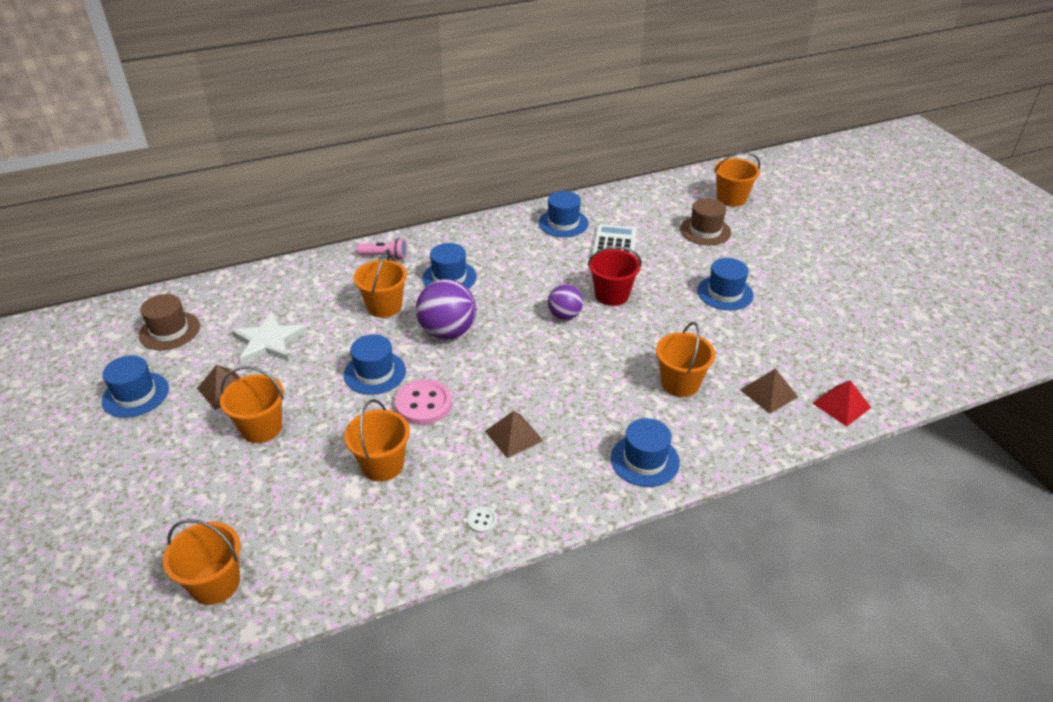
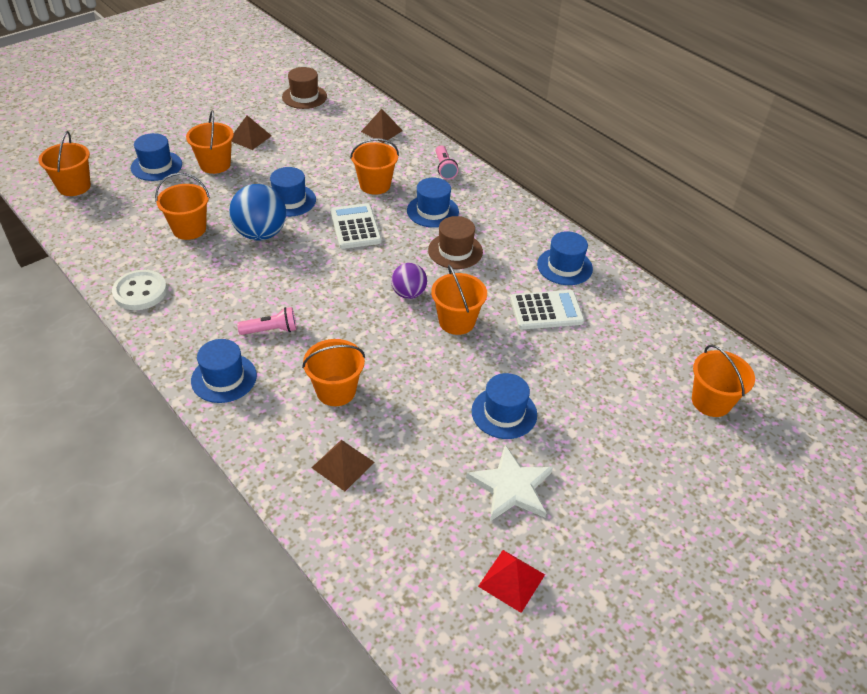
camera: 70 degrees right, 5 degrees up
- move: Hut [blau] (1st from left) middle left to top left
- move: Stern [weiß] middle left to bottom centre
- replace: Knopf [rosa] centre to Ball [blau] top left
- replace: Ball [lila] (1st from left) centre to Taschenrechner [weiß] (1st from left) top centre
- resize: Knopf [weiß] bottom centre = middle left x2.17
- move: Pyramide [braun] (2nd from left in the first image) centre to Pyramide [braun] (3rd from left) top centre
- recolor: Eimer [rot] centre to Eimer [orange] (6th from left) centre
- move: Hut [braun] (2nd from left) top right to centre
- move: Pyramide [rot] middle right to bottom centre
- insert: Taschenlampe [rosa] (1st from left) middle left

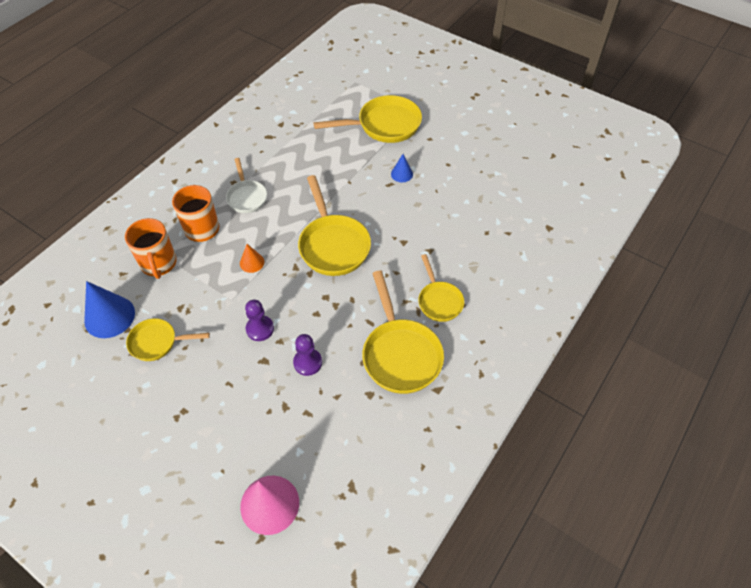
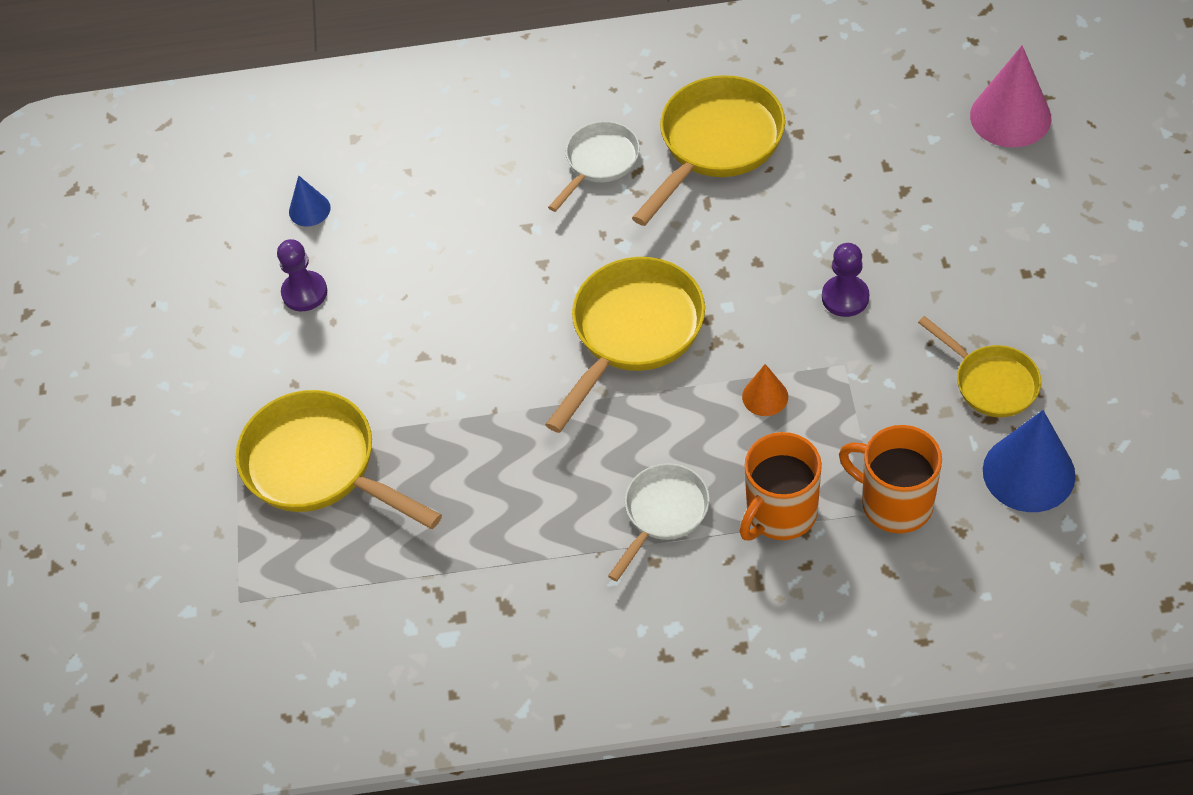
camera: 125 degrees left, 0 degrees up
- rotate: Tasse [orange] (1st from left in the first image) middle left = middle right 90 degrees counterclockwise
- move: Bauer [lila] (2nd from left in the first image) centre to Bauer [lila] (1st from left) middle left
- move: Kegel [blau] (2nd from left in the first image) top centre to Kegel [blau] (1st from left) top left
- recolor: Pfanne [gelb] (5th from left) centre to Pfanne [weiß] (1st from left) top centre

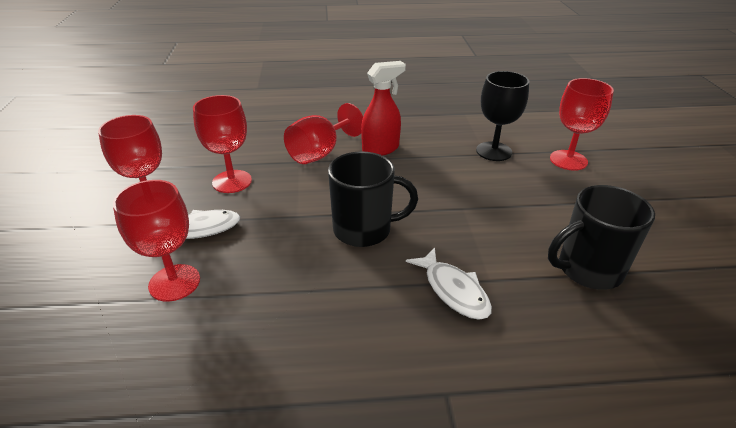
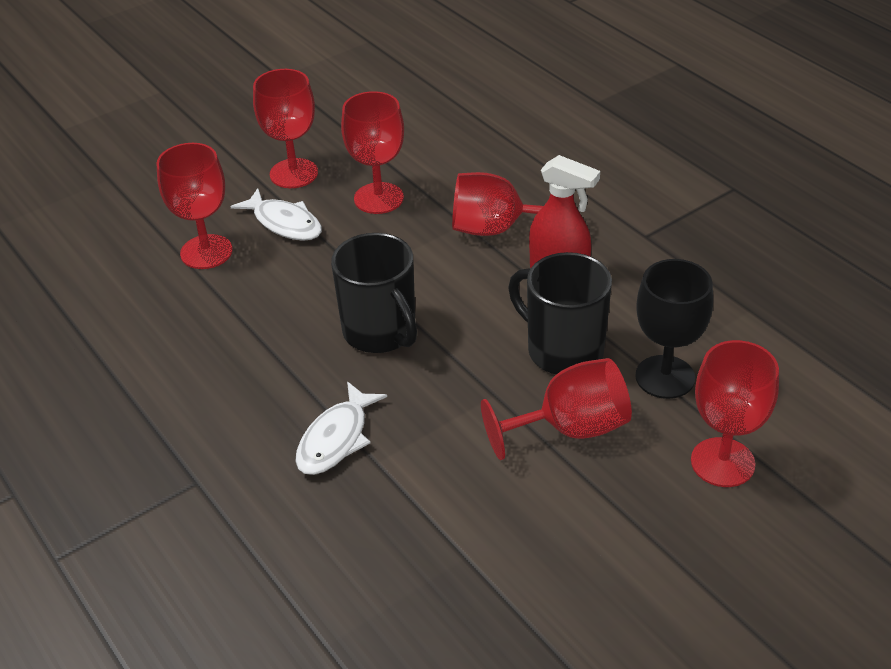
camera: 60 degrees right, 5 degrees up
- move: Tasse [schwarz] (2nd from left) middle right to centre
- insert: Kelch [rot] (5th from left) centre

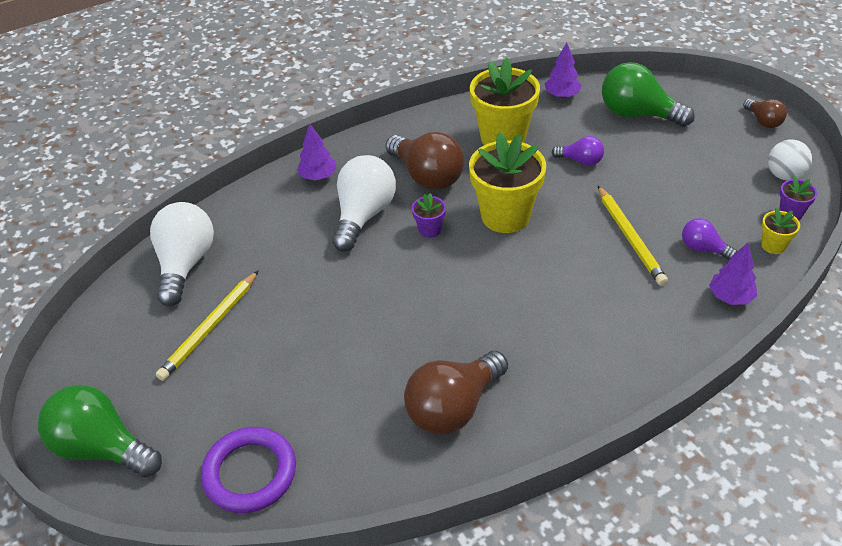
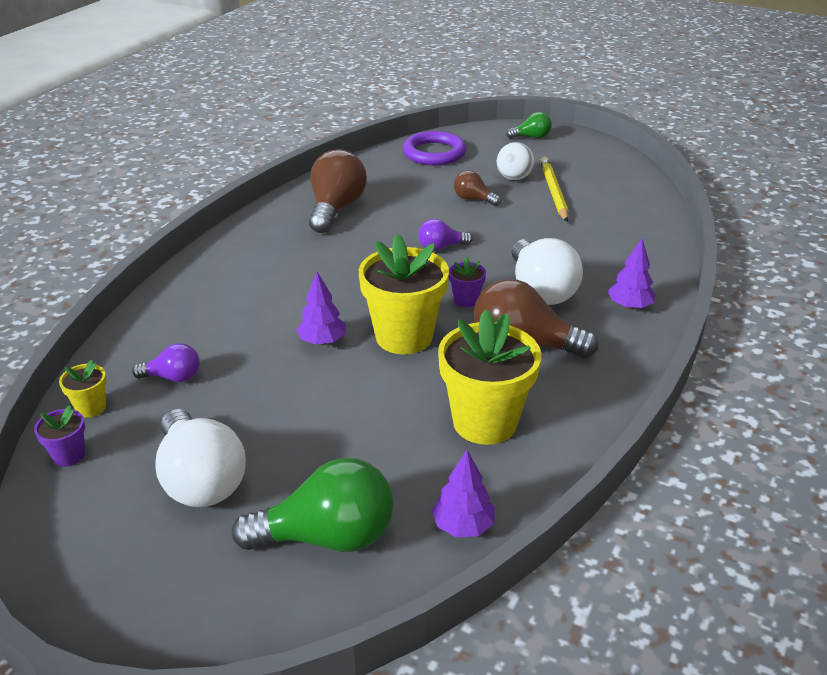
camera: 145 degrees right, 10 degrees down
- resize: Glühbirne [grün] (1st from left in the first image) bottom left = top centre x0.52
- move: Glühbirne [weiß] (1st from left) middle left to bottom left
- move: Glühbirne [lila] (1st from left in the first image) top right to Glühbirne [lila] (2nd from left) centre
- delete: Bleistift [gelb] (2nd from left) middle right
- move: Baum [lila] (3rd from left in the first image) middle right to Baum [lila] (1st from left) centre
- move: Glühbirne [braun] (3rd from left in the first image) top right to Glühbirne [braun] (2nd from left) top centre
- move: Ball [weiß] top right to top centre

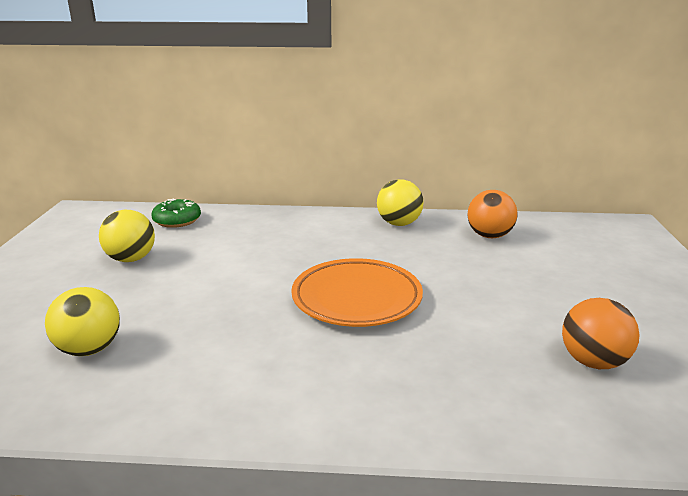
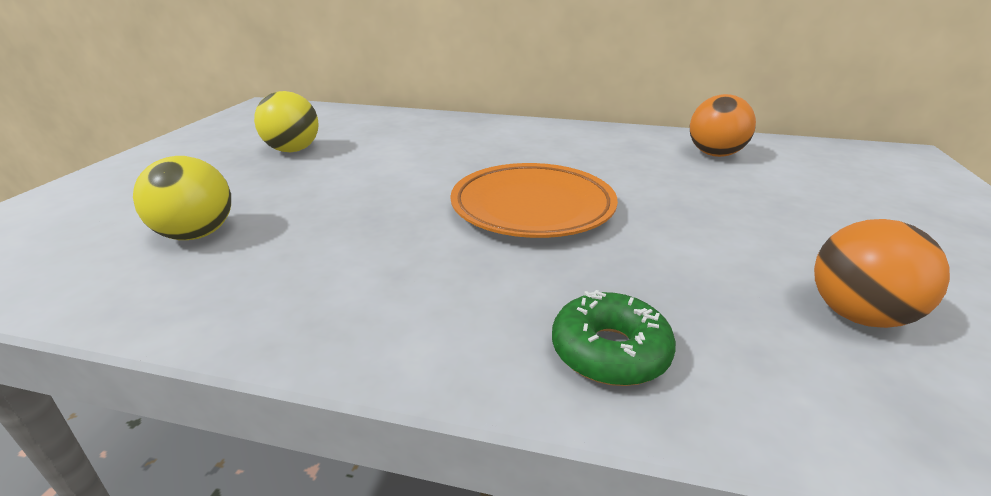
camera: 10 degrees right, 5 degrees up
- move: Donut [grün] middle left to bottom centre
- delete: Ball [gelb] (3rd from left) centre

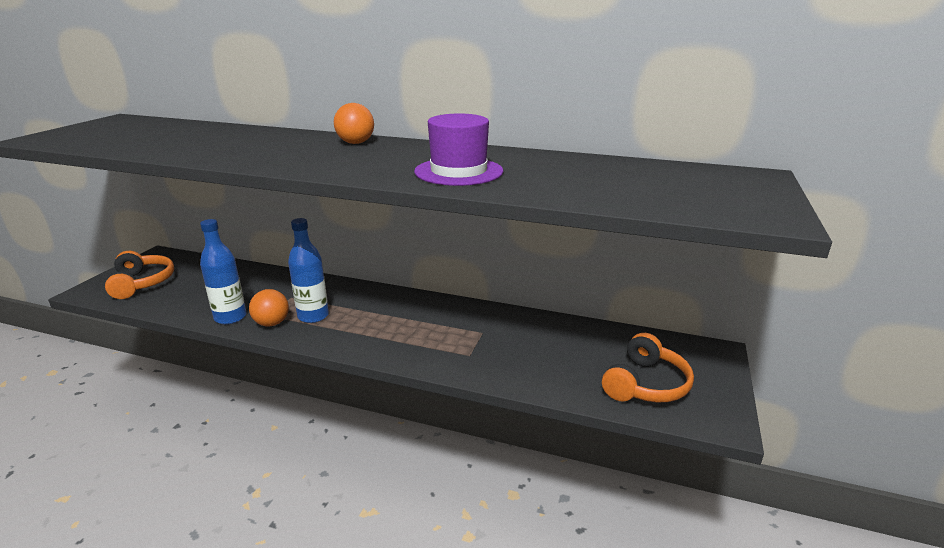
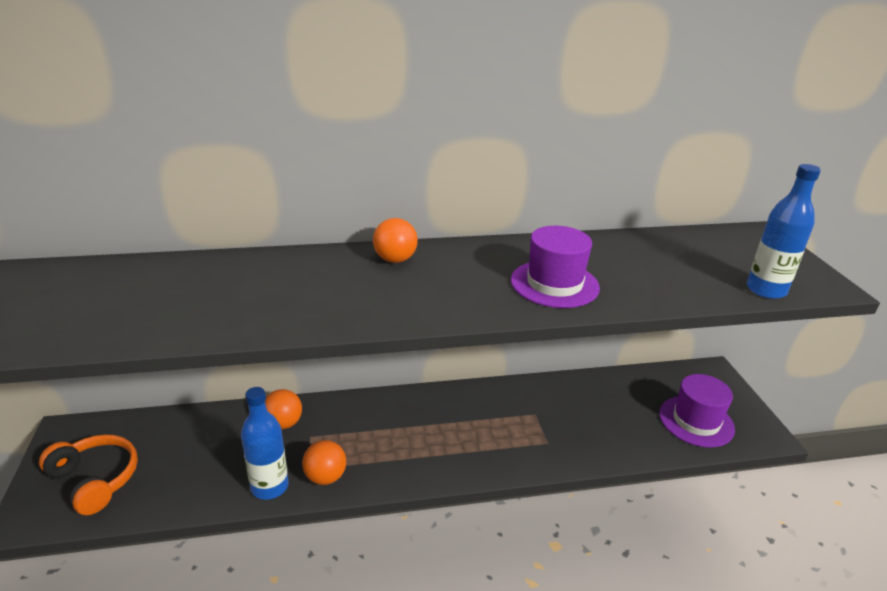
camera: 30 degrees left, 5 degrees up
- move: Flasche [blau] (2nd from left) middle left to middle right
- replace: Kopfhörer [orange] (2nd from left) bottom right to Hut [lila] (2nd from left) bottom right
- insert: Ball [orange] (1st from left) bottom left

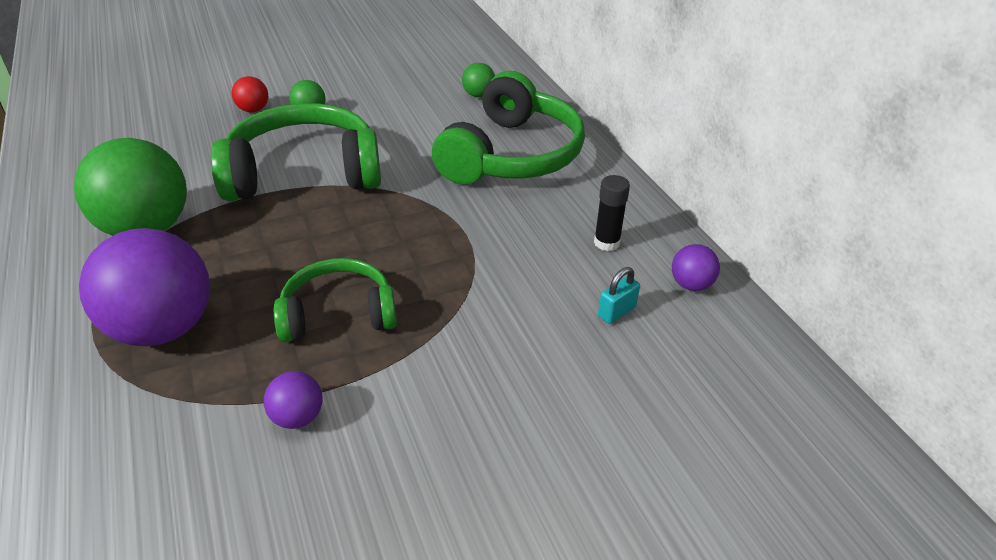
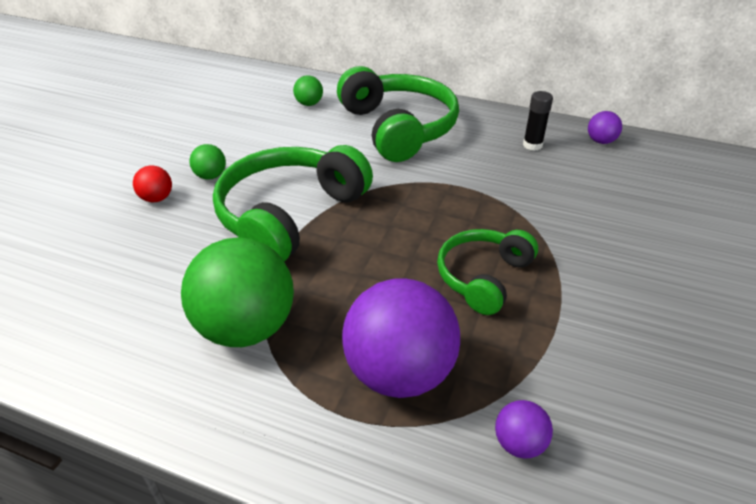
camera: 45 degrees left, 0 degrees up
- move: Ball [lila] (2nd from left) bottom left to bottom right
- delete: Vorhängeschloss [türkis] centre

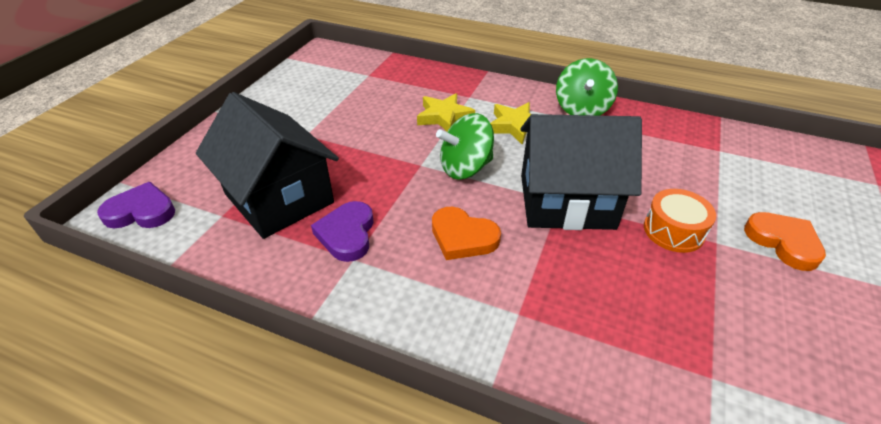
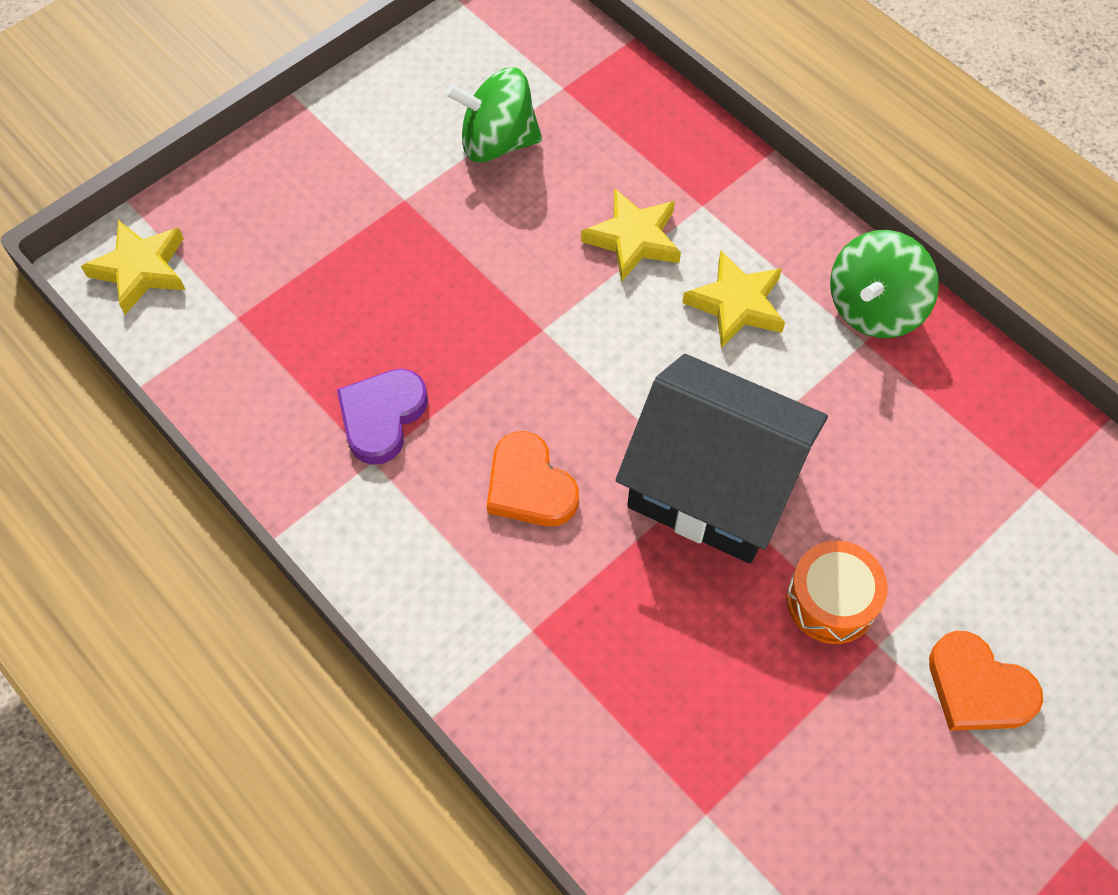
camera: 25 degrees right, 20 degrees up
- replace: Herz [lila] (1st from left) middle left to Stern [gelb] (1st from left) top left
- delete: Haus [schwarz] (1st from left) middle left
- move: Kreisel [grün] (1st from left) centre to top centre
- rotate: Herz [orange] (2nd from left) middle right = bottom right 135 degrees clockwise

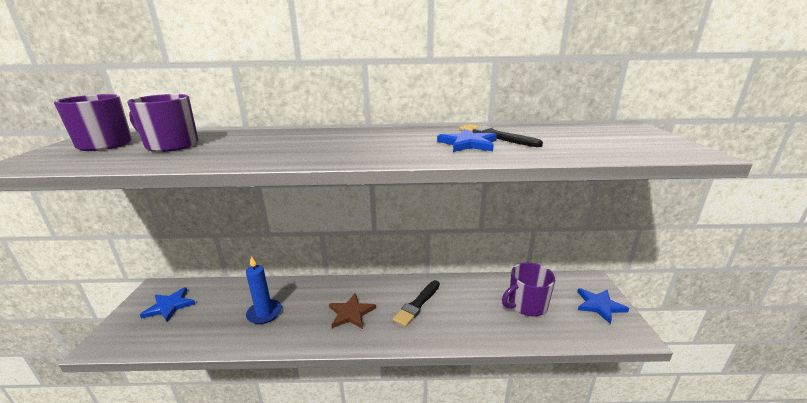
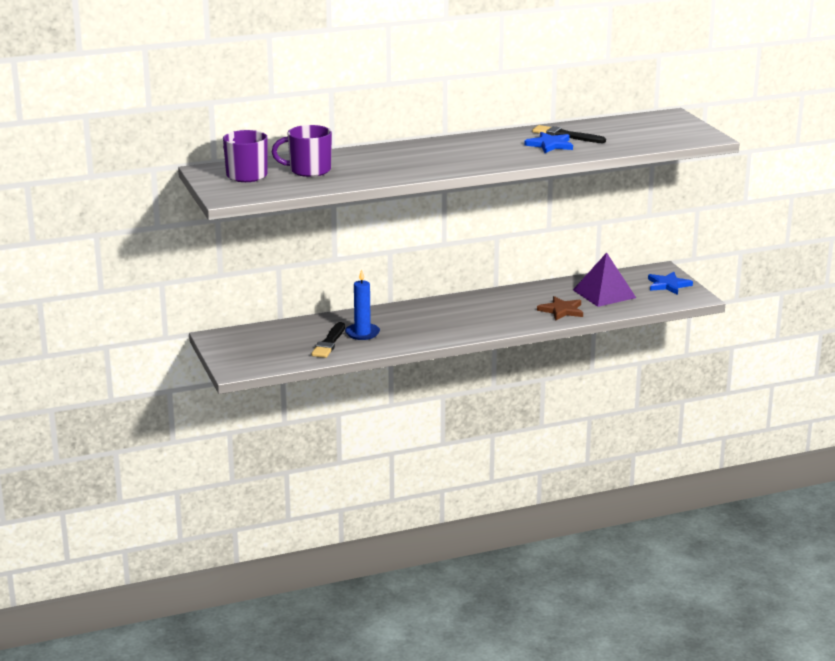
camera: 20 degrees left, 0 degrees up
- delete: Stern [blau] (1st from left) bottom left
- move: Stern [braun] bottom centre to middle right
- move: Pinsel [schwarz] (1st from left) bottom centre to centre
- replace: Tasse [lila] (3rd from left) bottom centre to Pyramide [lila] middle right

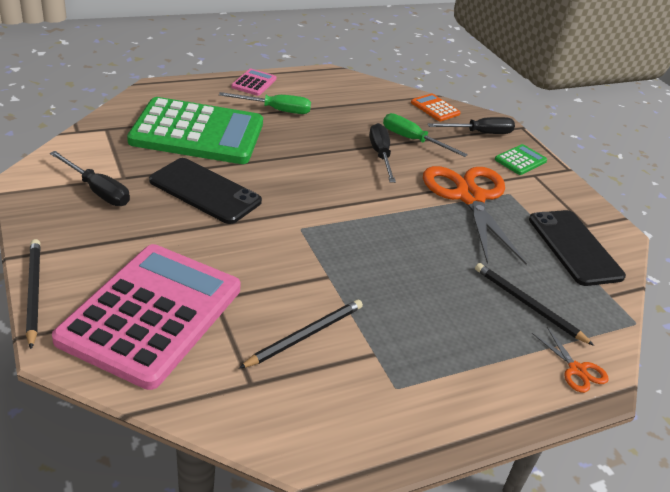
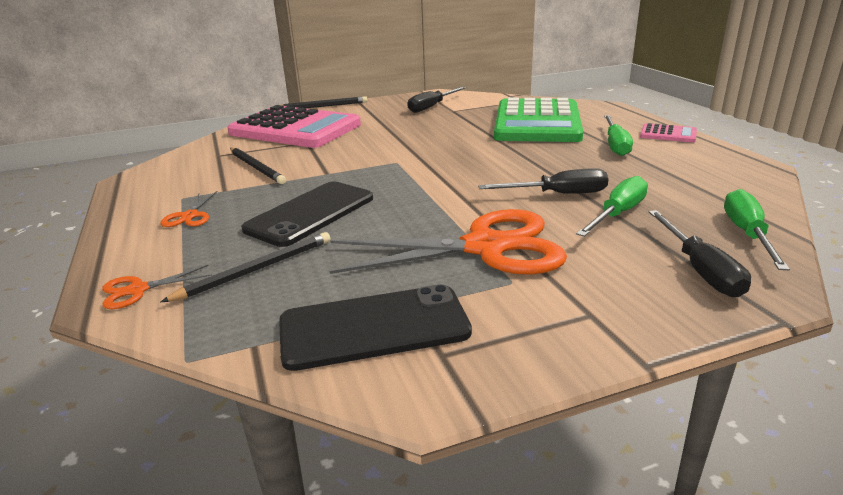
camera: 100 degrees right, 10 degrees down
- move: Handy [schwarz] (1st from left) middle left to centre
- replace: Taschenrechner [orange] top centre to Schraubenzieher [grün] (3rd from left) middle right
- delete: Taschenrechner [grün] (2nd from left) top right
- insert: Schere [orange] (2nd from left) middle left

